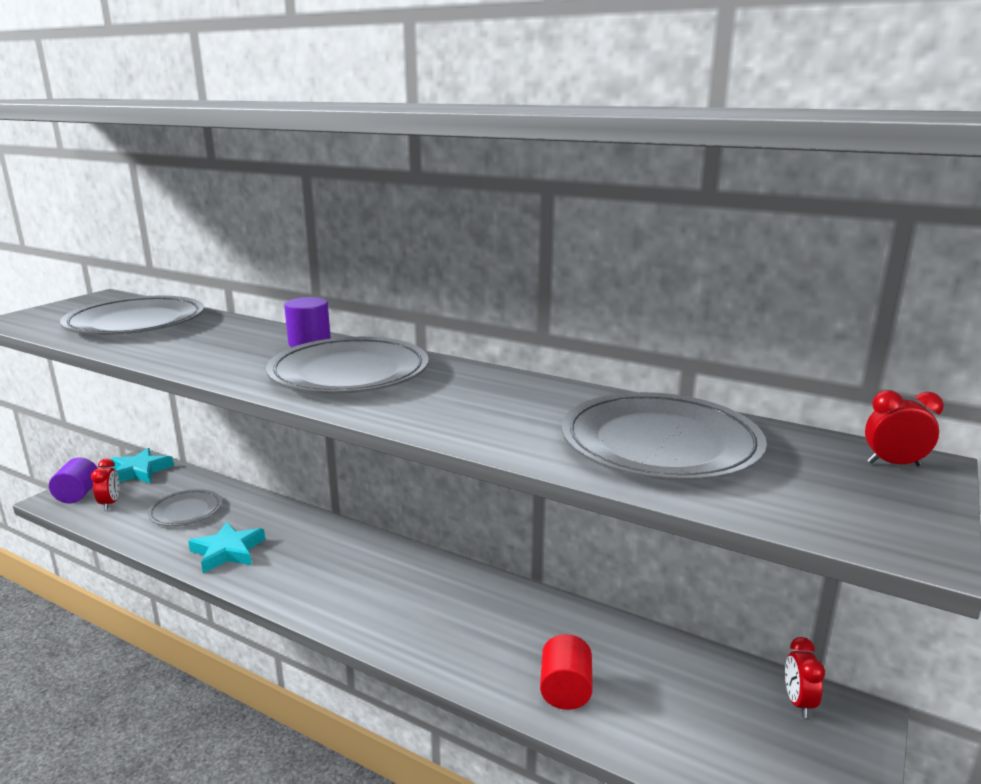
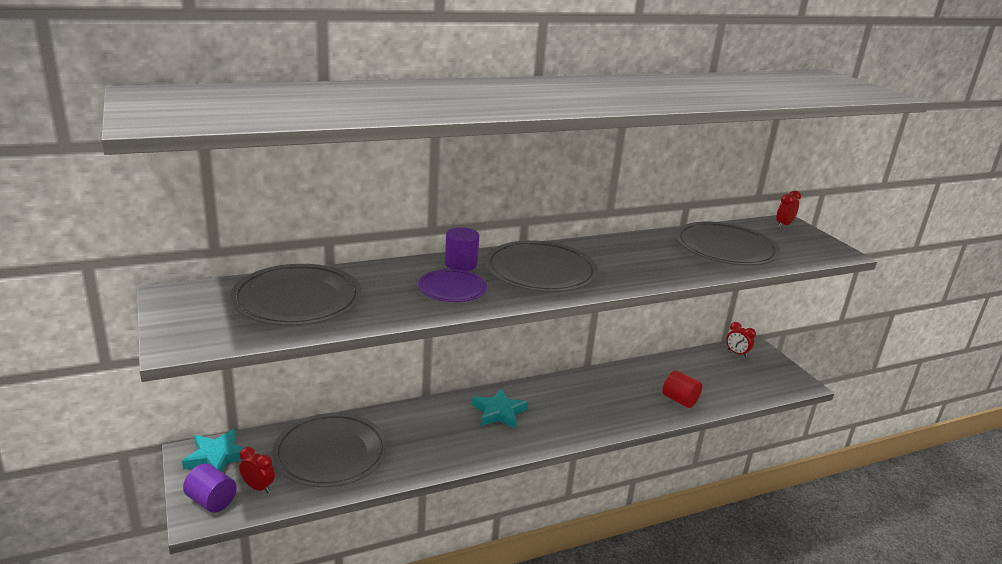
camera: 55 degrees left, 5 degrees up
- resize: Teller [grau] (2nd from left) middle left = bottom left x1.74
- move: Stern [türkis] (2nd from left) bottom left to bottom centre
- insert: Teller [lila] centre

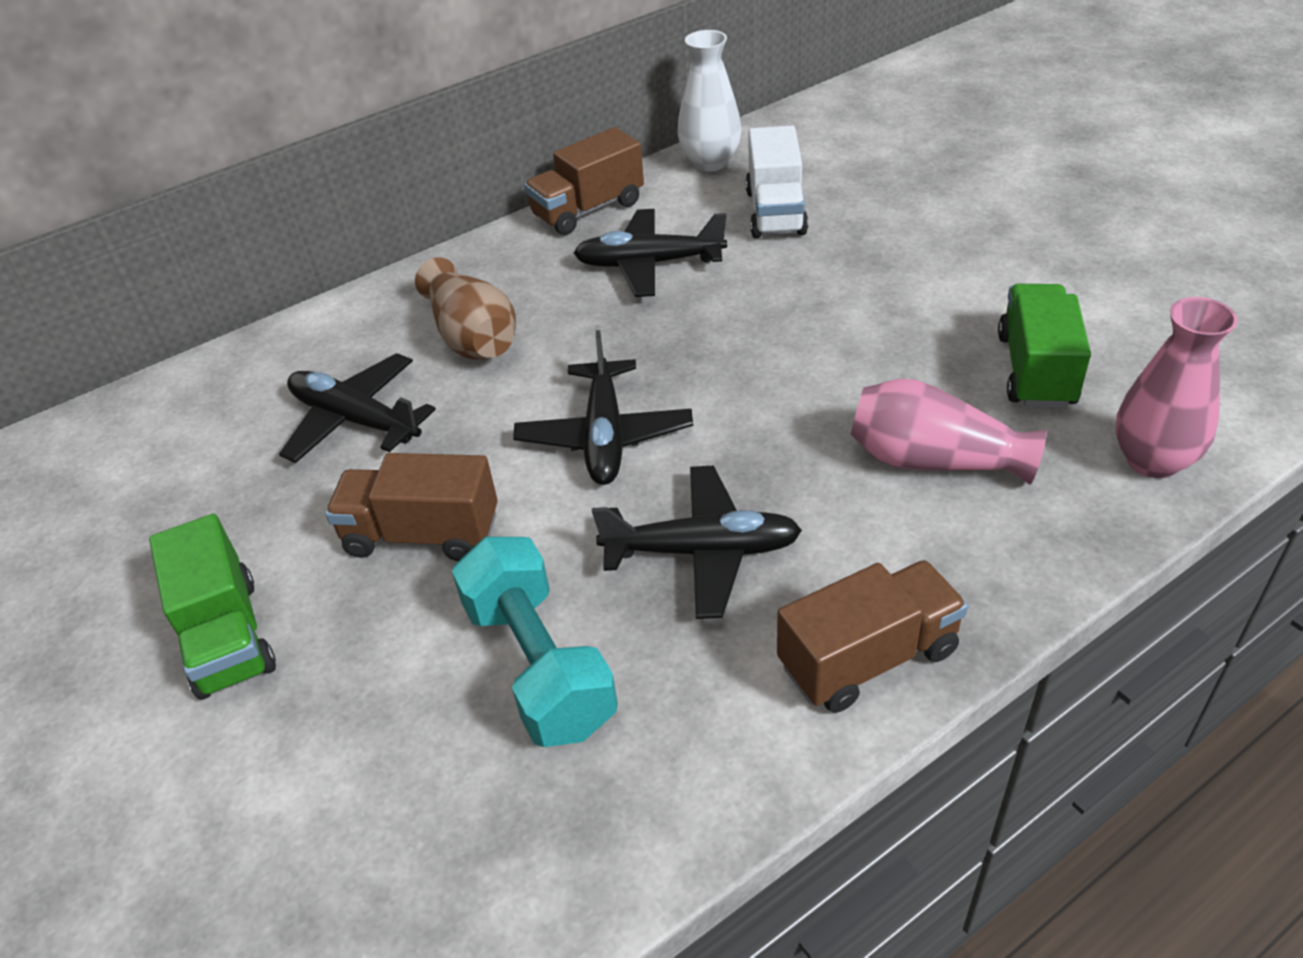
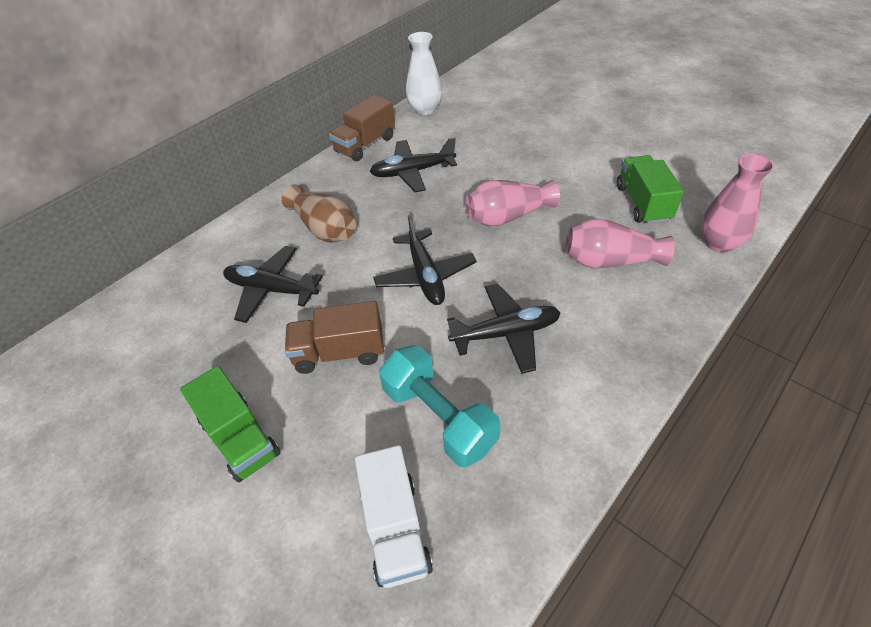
camera: 15 degrees left, 5 degrees up
- move: Lastwagen [weiß] top centre to bottom centre
- delete: Lastwagen [braun] (3rd from left) middle right
- insert: Vase [rosa] (1st from left) top centre

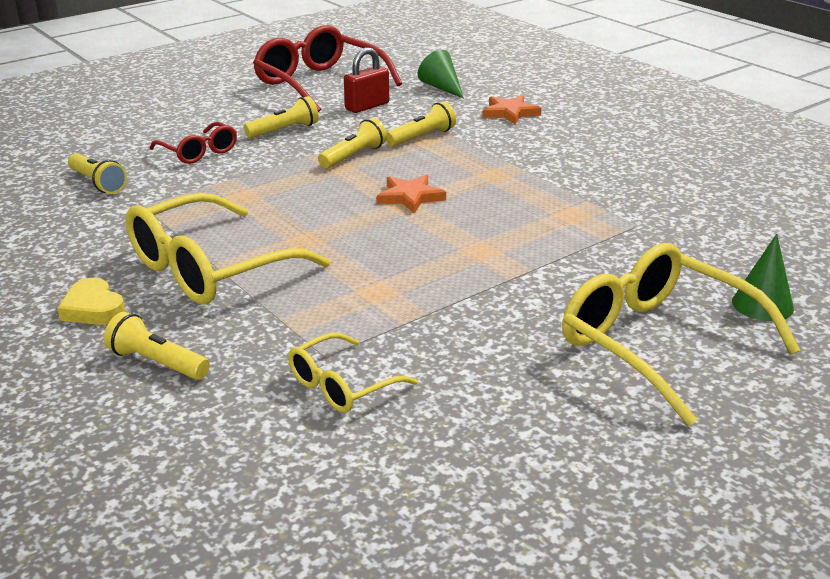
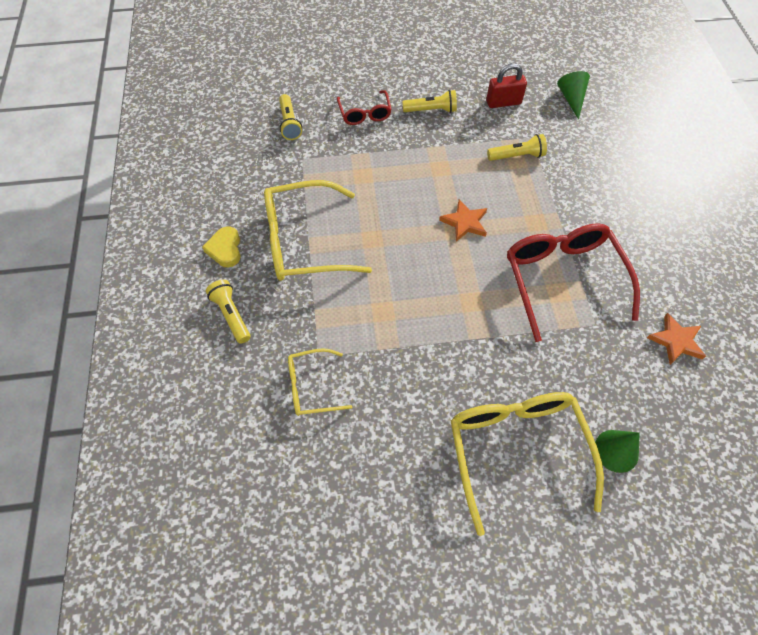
camera: 30 degrees right, 30 degrees up
- move: Brille [rot] (2nd from left) top centre to middle right
- delete: Taschenlampe [gelb] (4th from left) top centre
- move: Stern [orange] (2nd from left) top centre to middle right

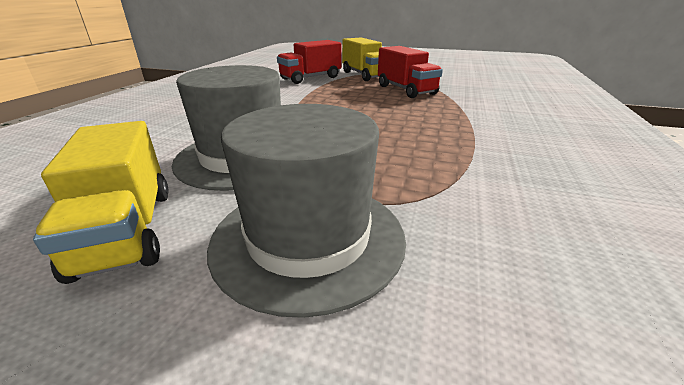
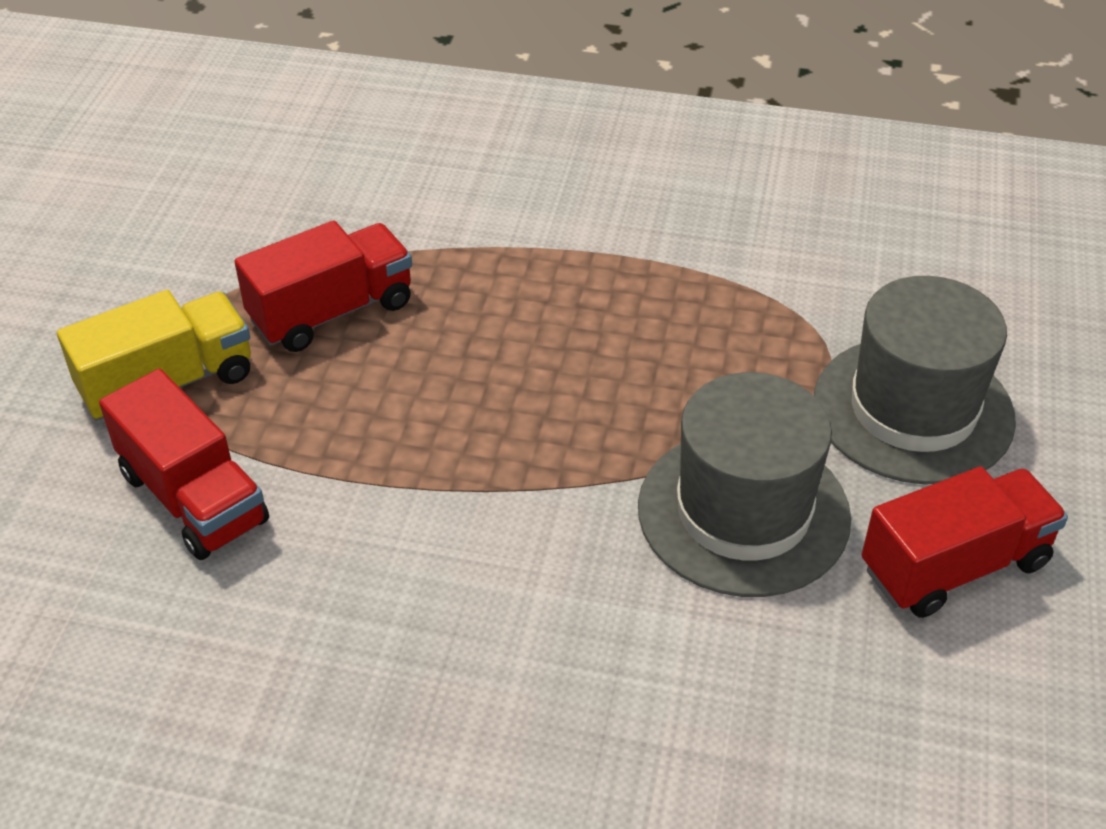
camera: 95 degrees left, 15 degrees up
- recolor: Lastwagen [gelb] (1st from left) middle left to Lastwagen [rot] (3rd from left) middle right

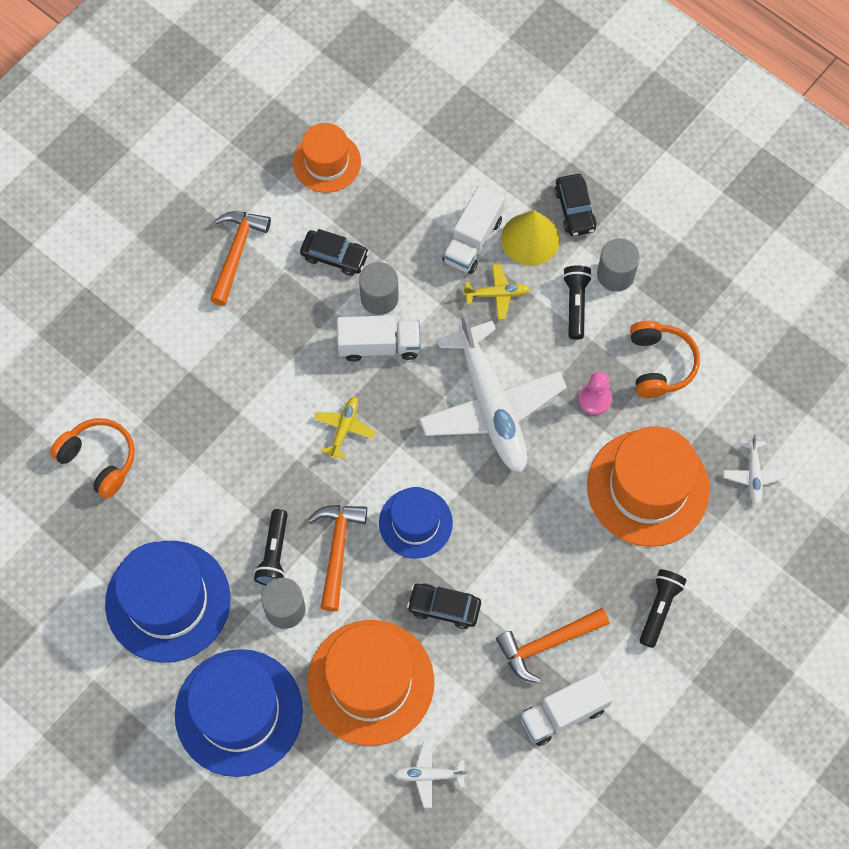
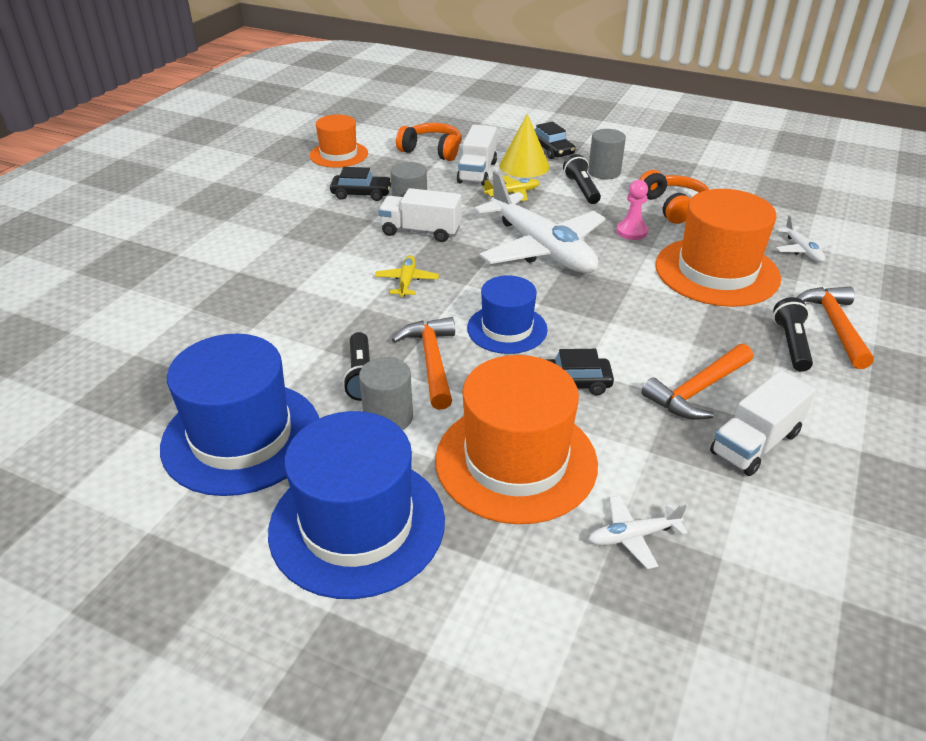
camera: 15 degrees left, 30 degrees down
- move: Kopfhörer [orange] (1st from left) middle left to top centre
- move: Hammer [orange] (1st from left in the first image) top left to Hammer [orange] (3rd from left) middle right
- rotate: Lastwagen [weiß] (1st from left) centre = top centre 150 degrees counterclockwise

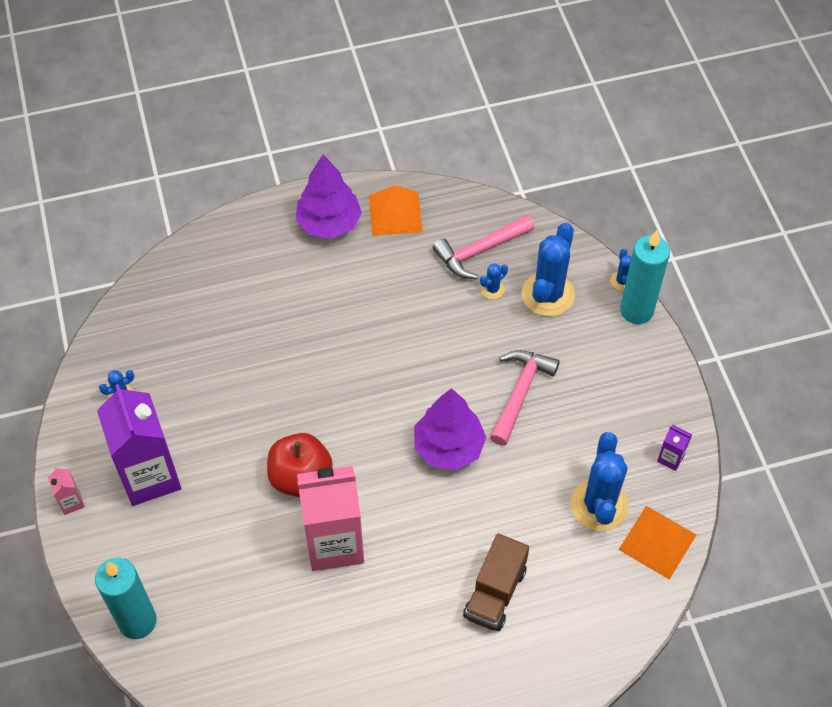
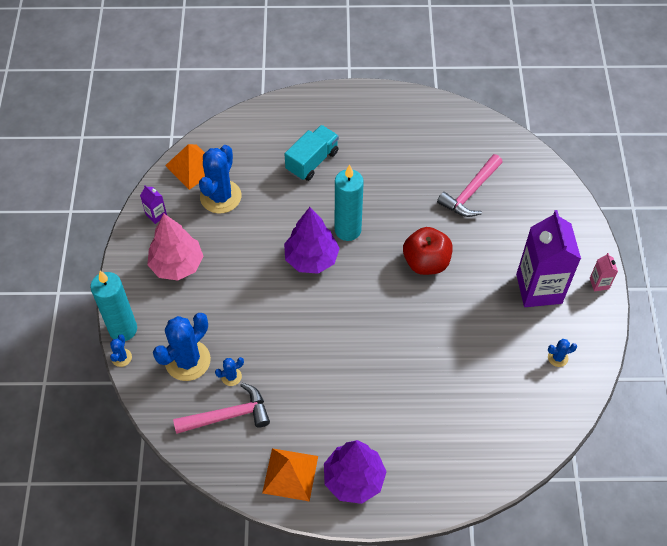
camera: 165 degrees left, 0 degrees up
- move: Kerze [türkis] (1st from left in the first image) bottom left to Kerze [türkis] (2nd from left) centre
- delete: Getränkekarton [rosa] (2nd from left) bottom centre
- recolor: Lastwagen [braun] bottom centre to Lastwagen [türkis] top centre
- move: Hammer [rosa] (2nd from left) centre to middle right
- insert: Baum [rosa] middle left

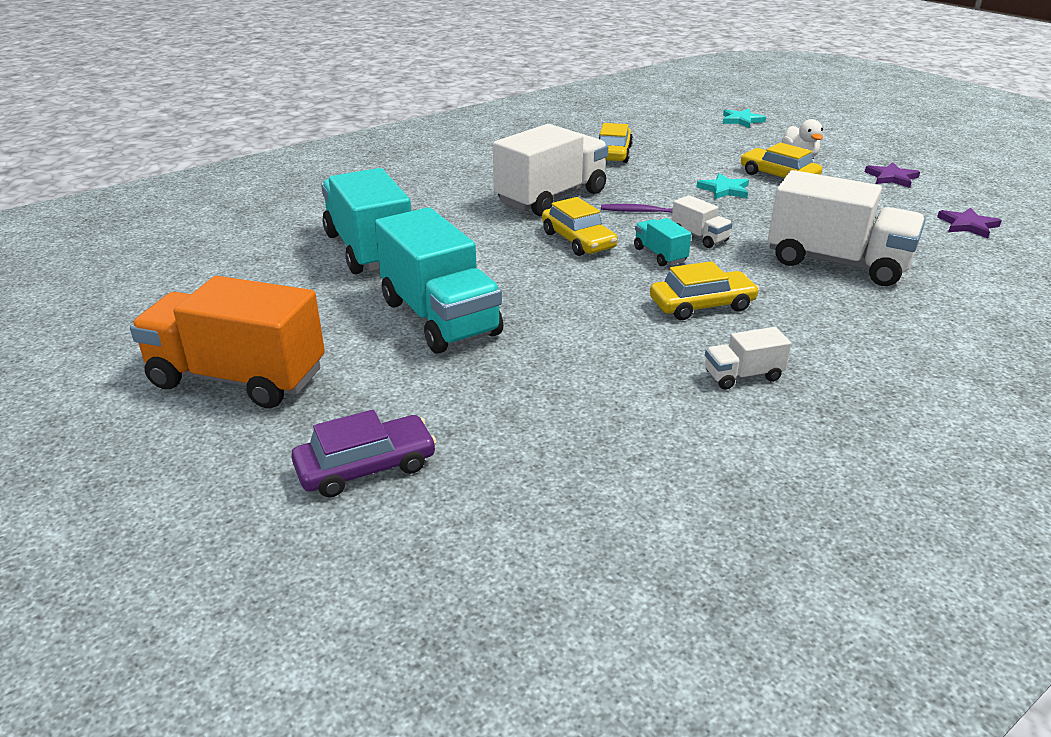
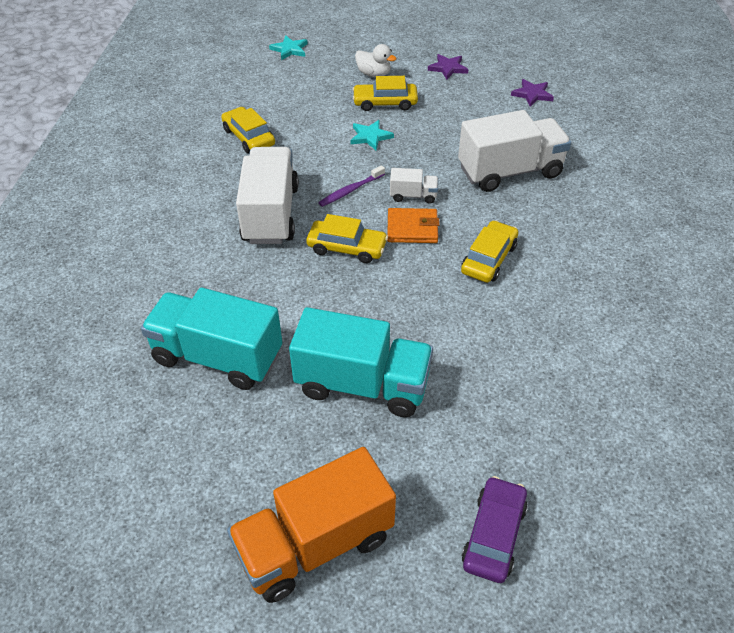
camera: 45 degrees left, 15 degrees up
- replace: Lastwagen [türkis] (3rd from left) top centre to Geldbörse [orange] centre
- delete: Lastwagen [weiß] (3rd from left) middle right

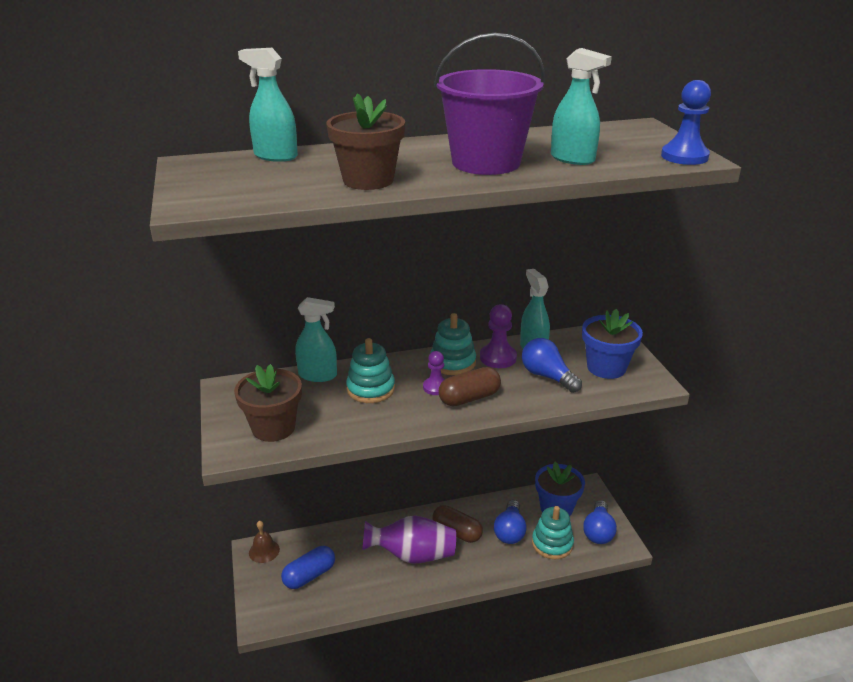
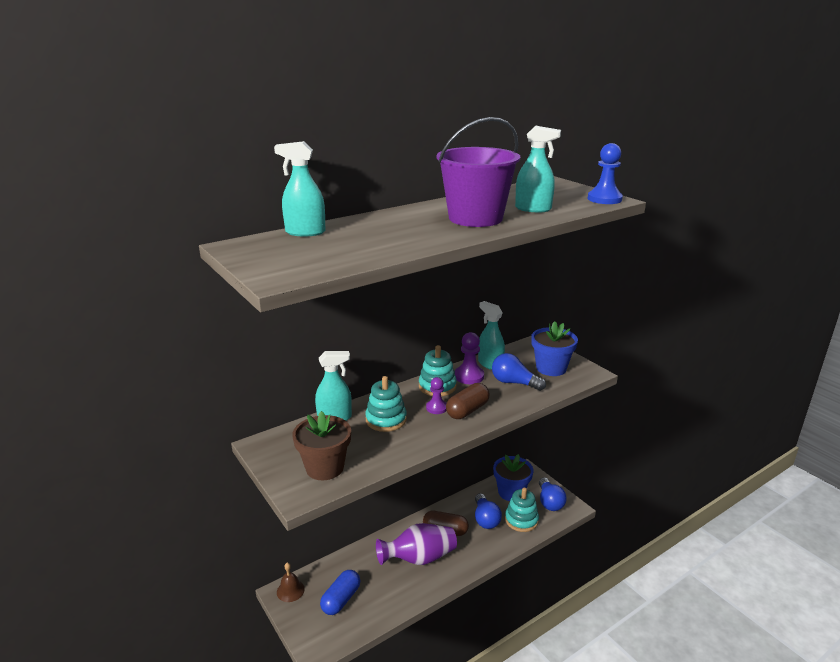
camera: 20 degrees left, 5 degrees down
- delete: Blumentopf [braun] (2nd from left) top centre

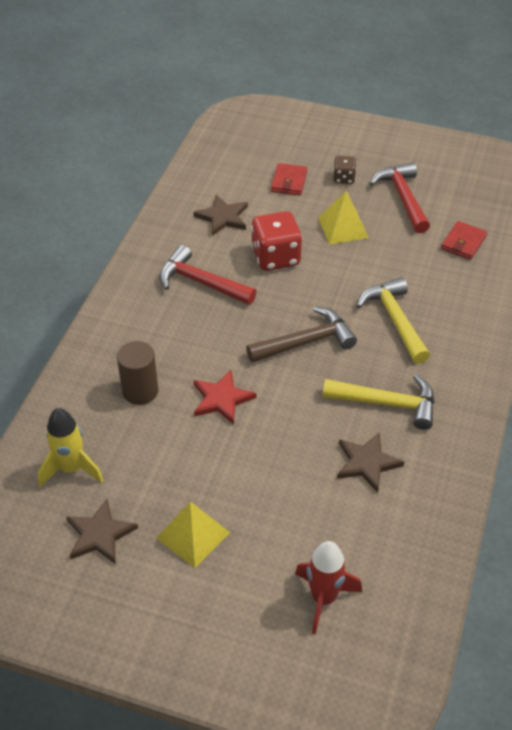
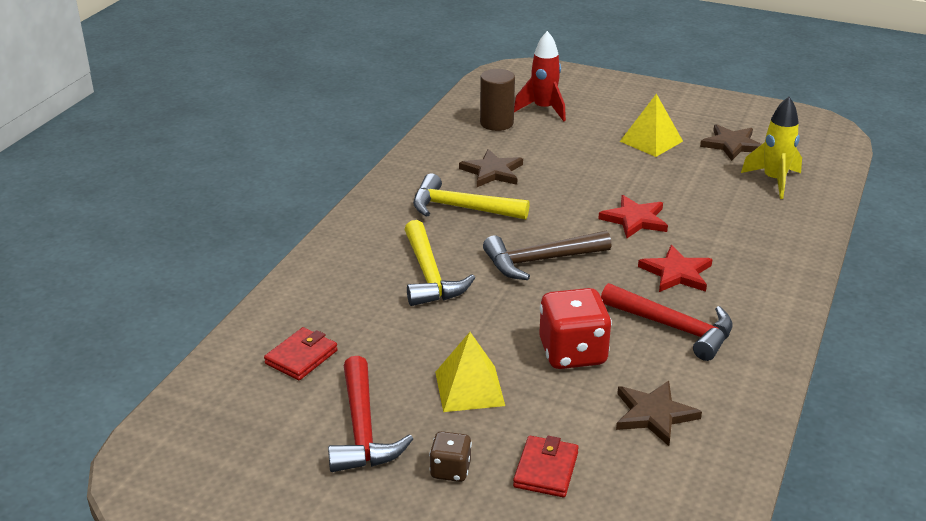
camera: 175 degrees left, 15 degrees down
- move: Vollzylinder [braun] middle left to top centre
- insert: Stern [rot] (2nd from left) middle right

